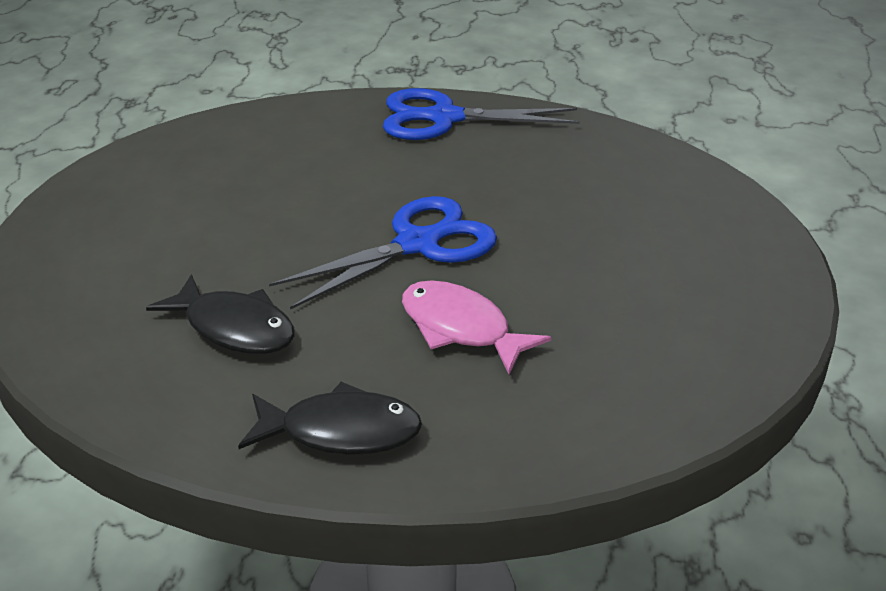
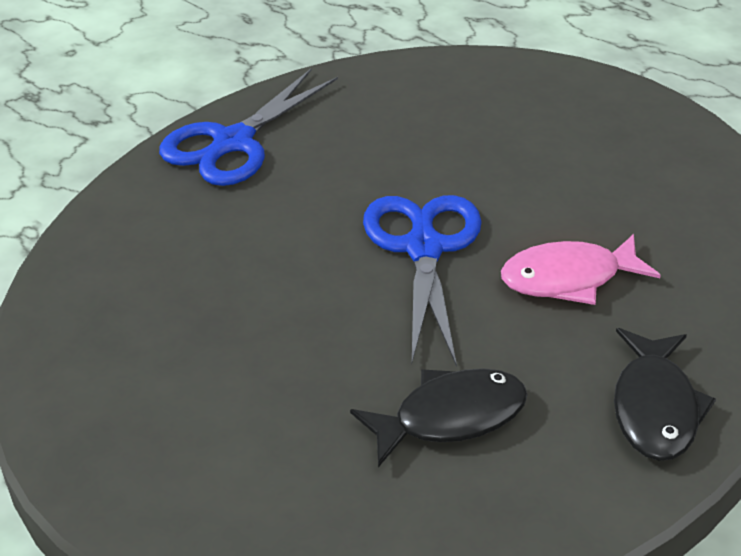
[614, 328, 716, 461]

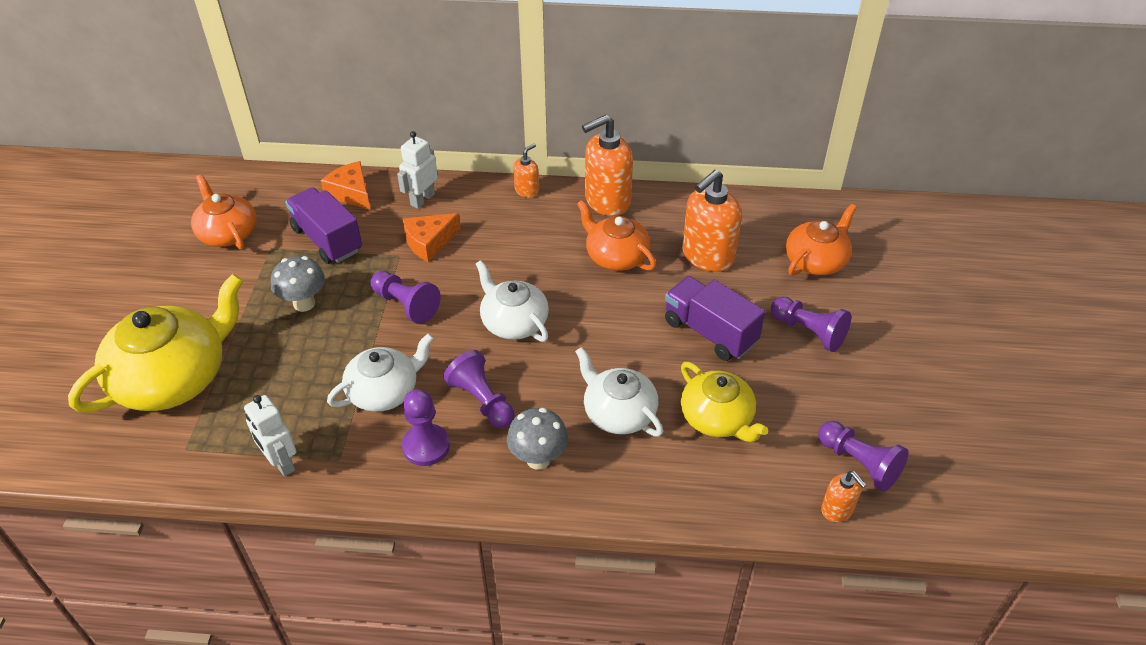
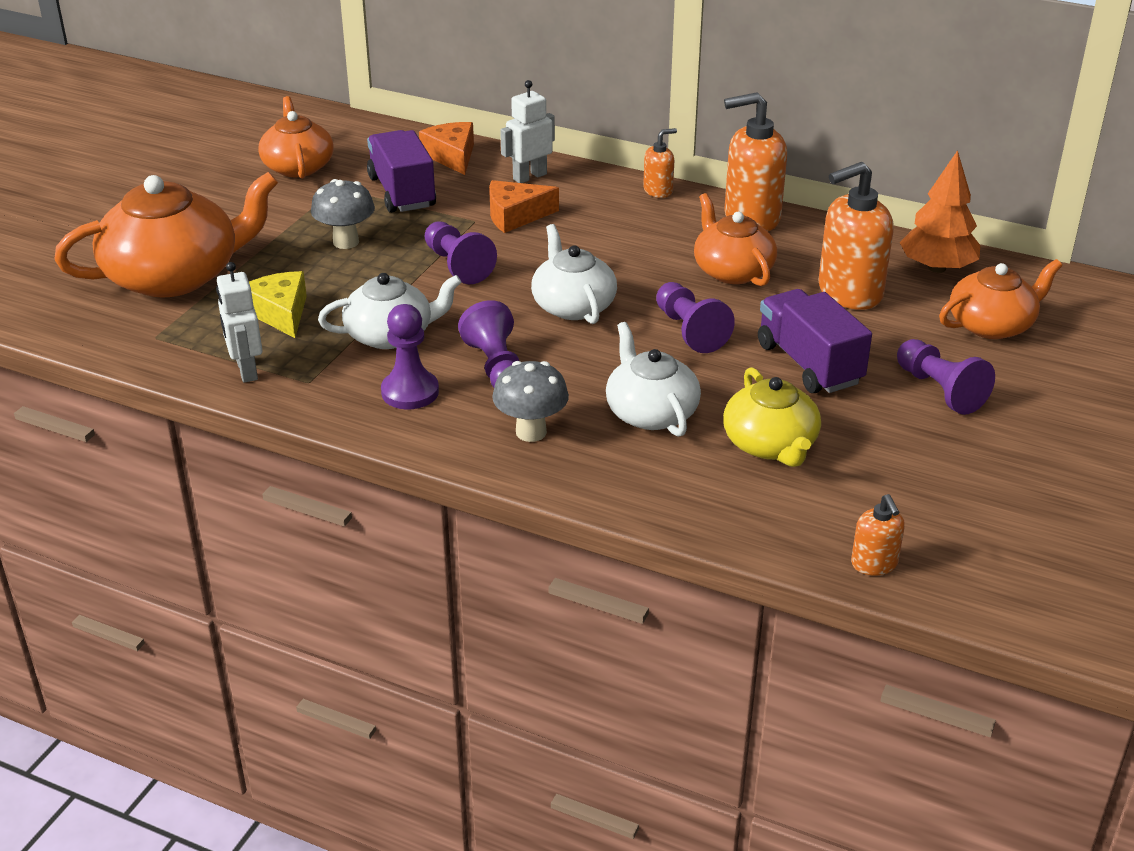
[54, 172, 278, 297]
[249, 271, 307, 338]
[656, 282, 735, 353]
[899, 150, 980, 273]

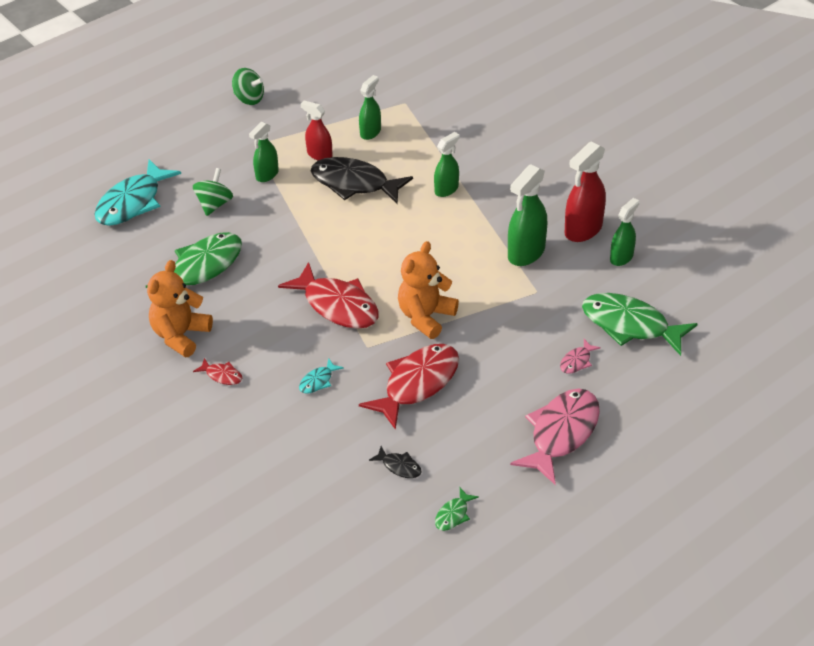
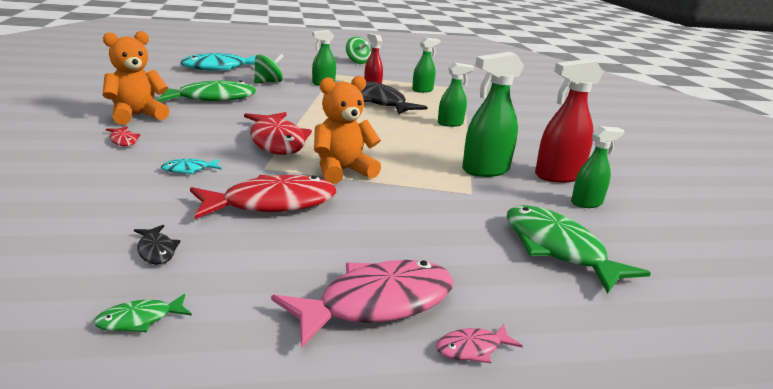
[436, 324, 523, 363]

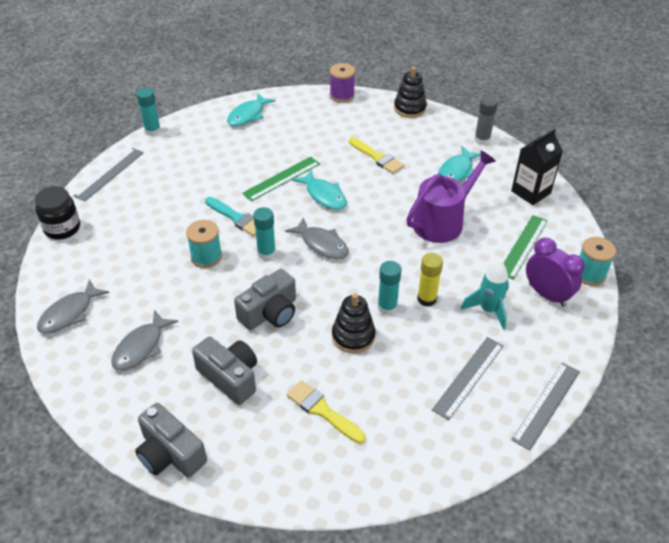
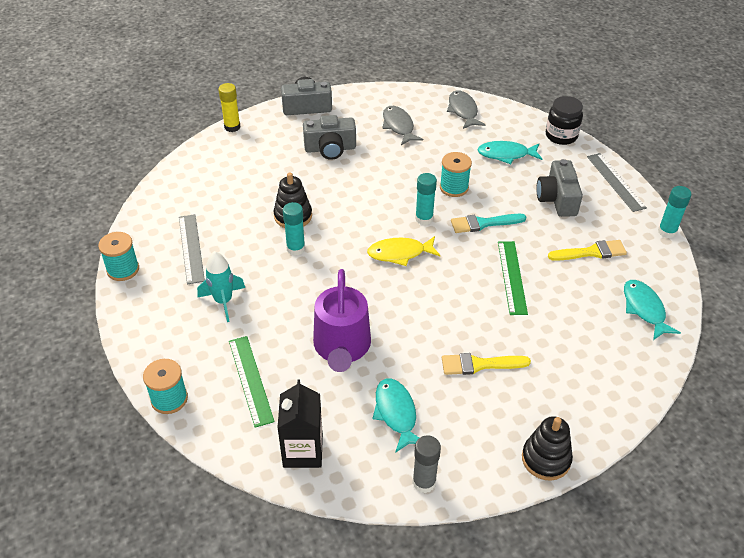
[98, 232, 139, 281]
[218, 83, 241, 132]
[367, 236, 440, 266]
[478, 141, 542, 164]
[537, 159, 583, 217]
[548, 240, 627, 261]
[330, 63, 355, 103] (first image)
[526, 238, 585, 307] (first image)

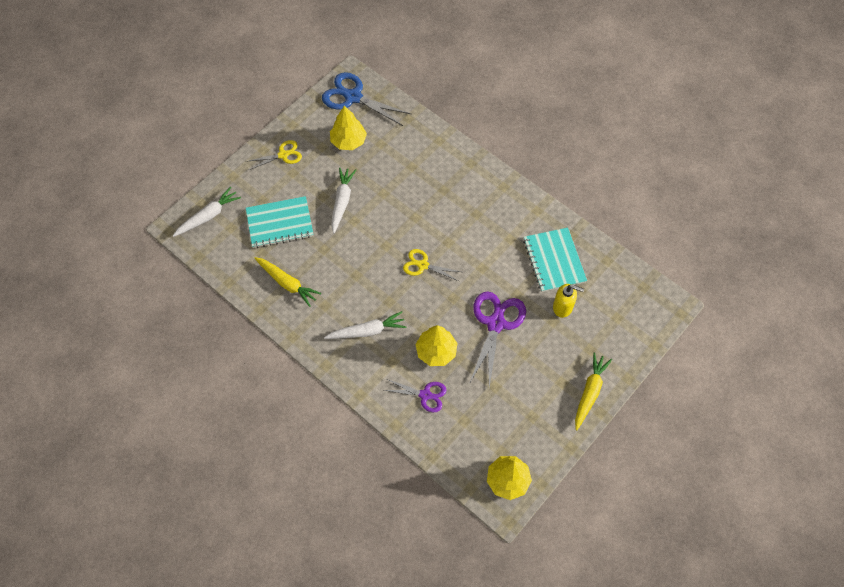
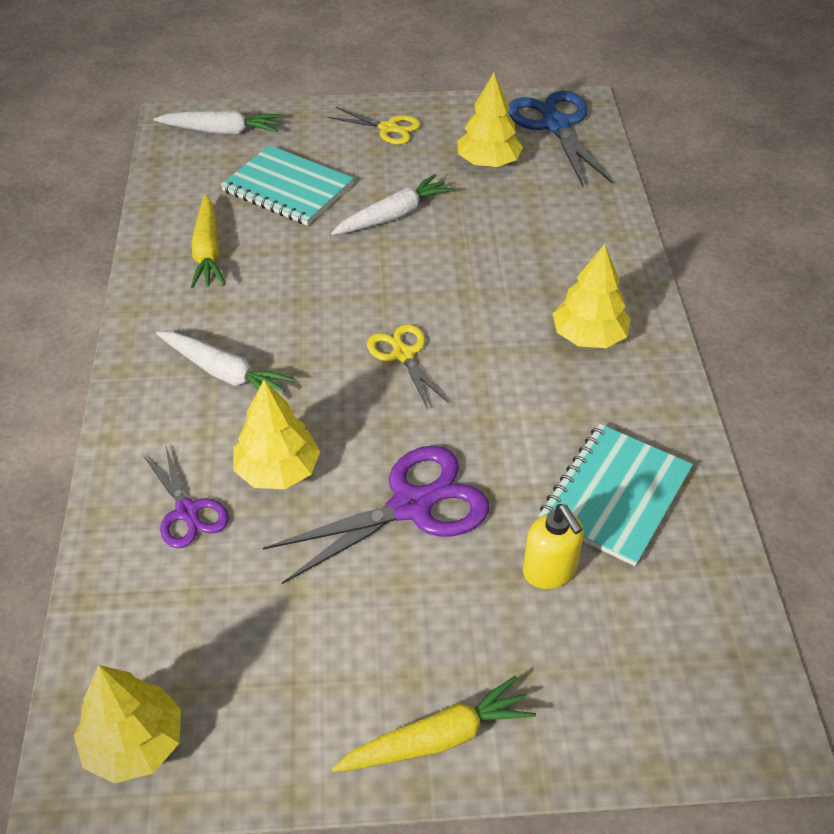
[553, 244, 631, 348]

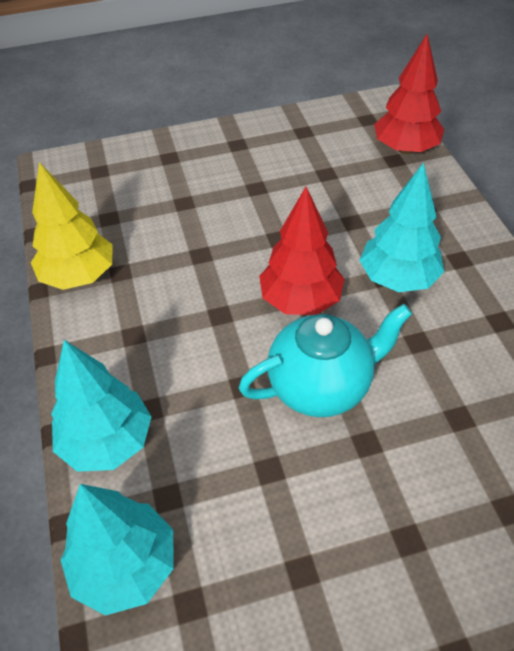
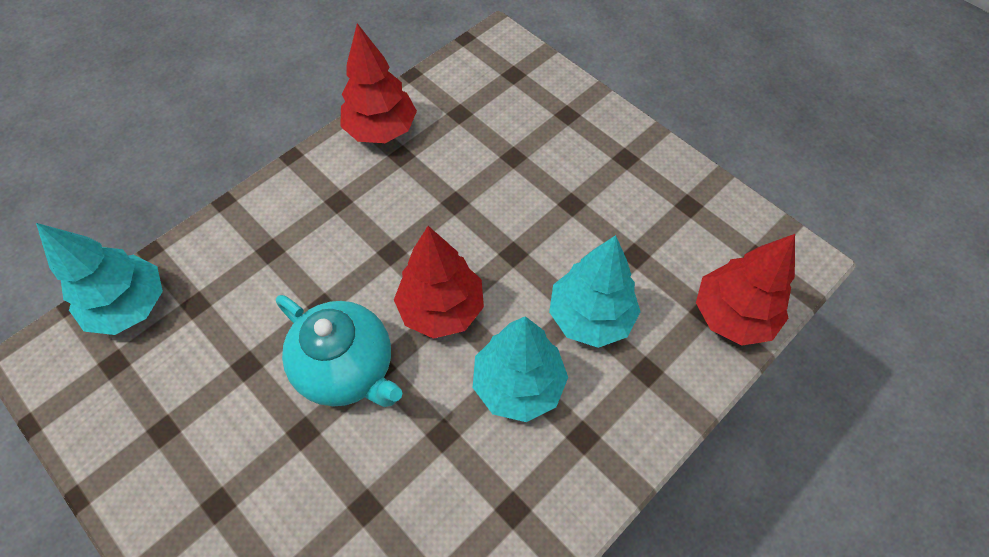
[340, 23, 417, 143]
[549, 235, 641, 348]

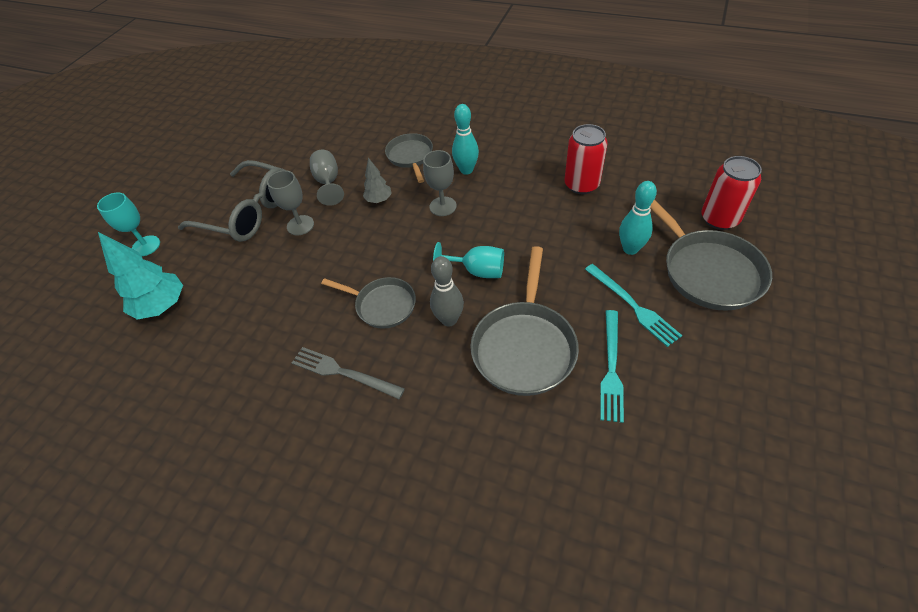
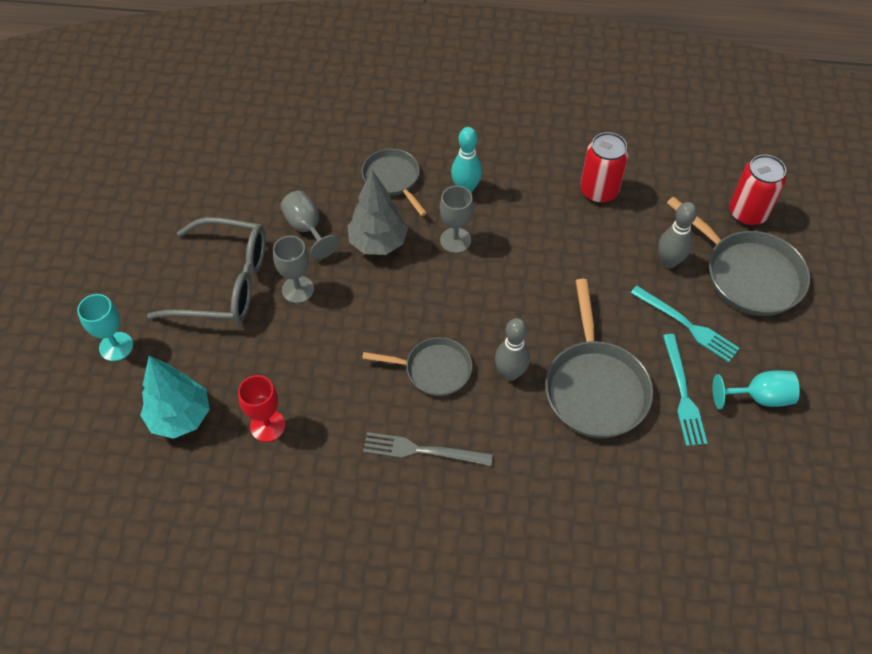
[238, 375, 285, 442]
[347, 170, 408, 255]
[658, 202, 697, 268]
[713, 370, 800, 409]

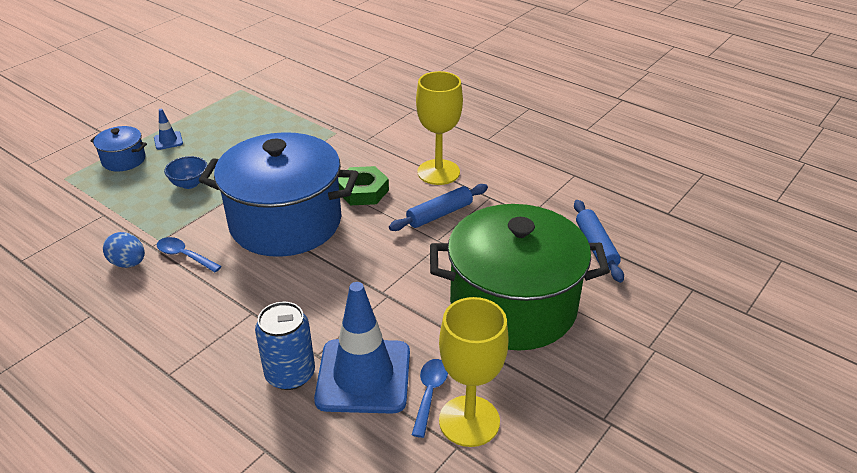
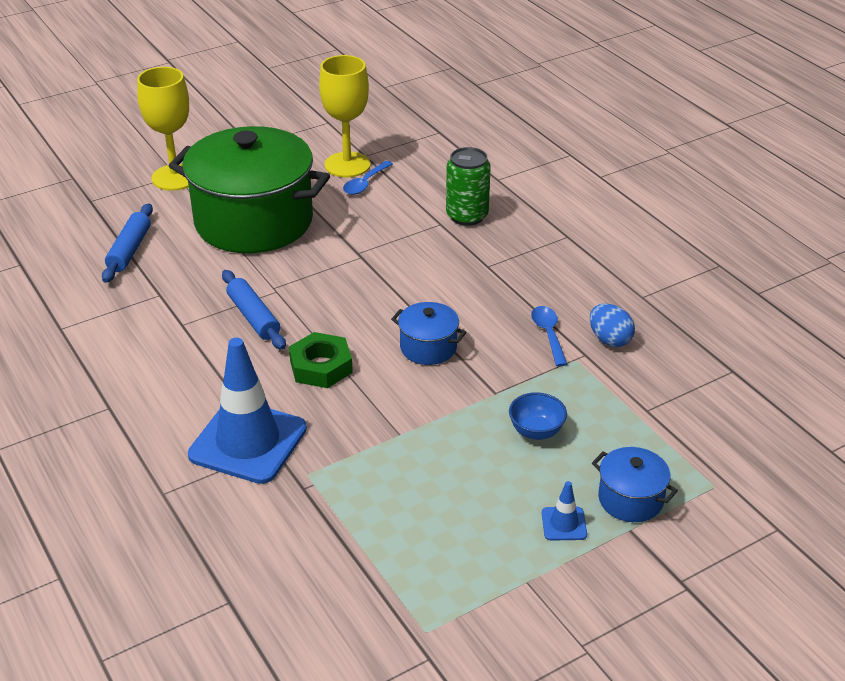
[137, 67, 189, 191]
[188, 338, 307, 484]
[222, 270, 286, 350]
[391, 302, 466, 365]
[446, 147, 491, 226]
[531, 306, 567, 366]

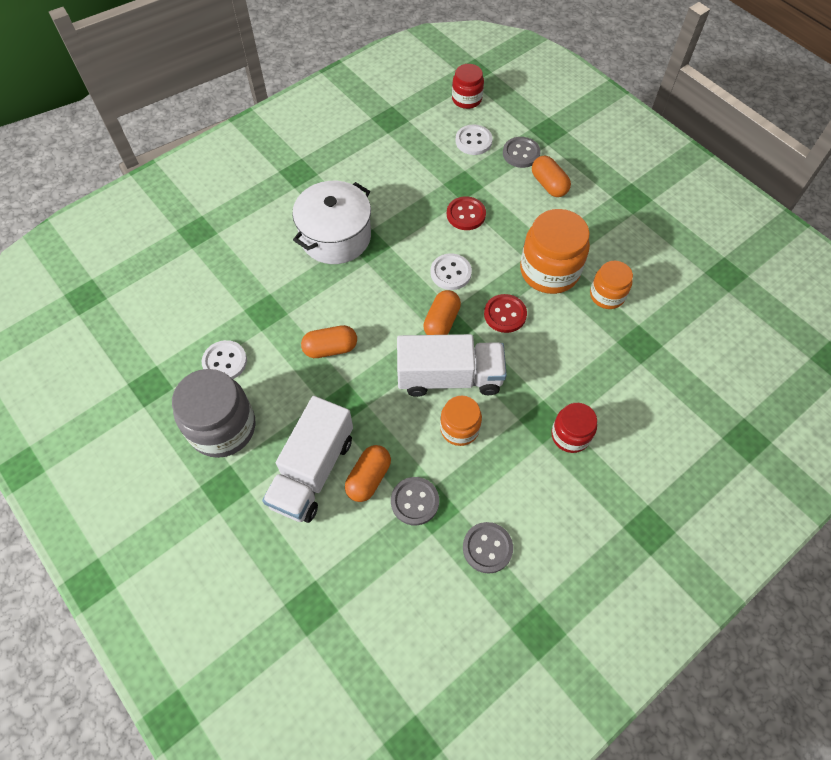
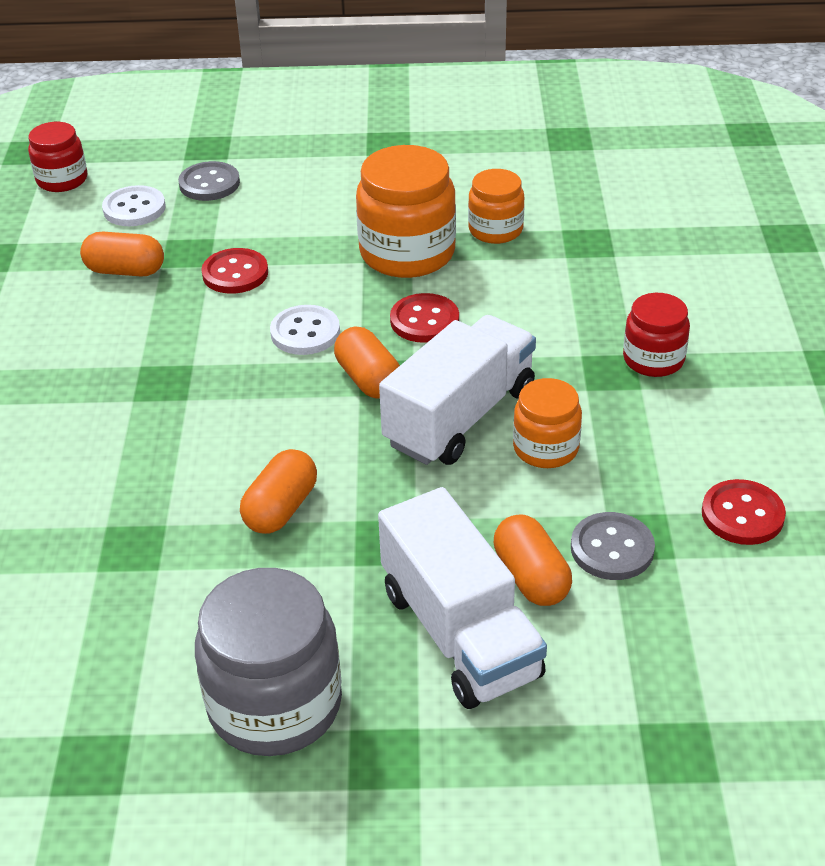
[80, 232, 164, 277]
[702, 479, 786, 545]
[202, 340, 247, 379] (first image)
[292, 181, 371, 264] (first image)

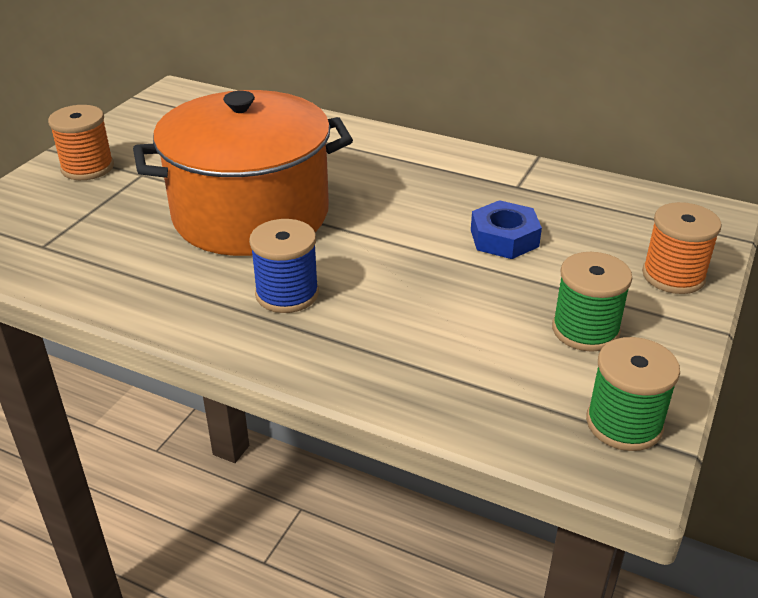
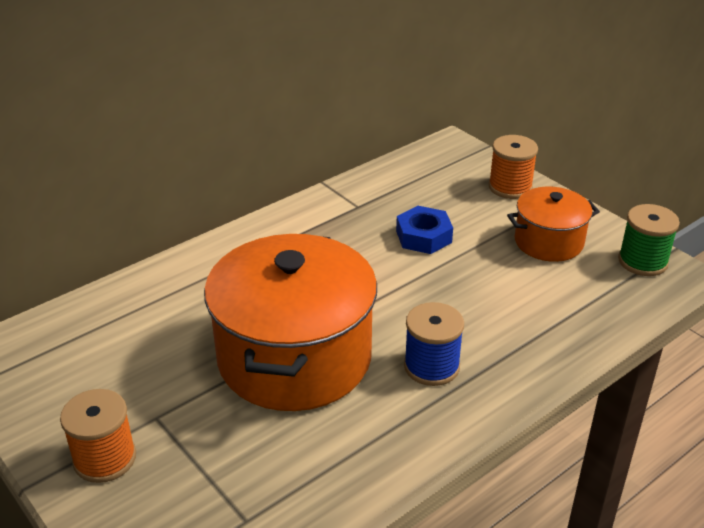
[507, 187, 600, 262]

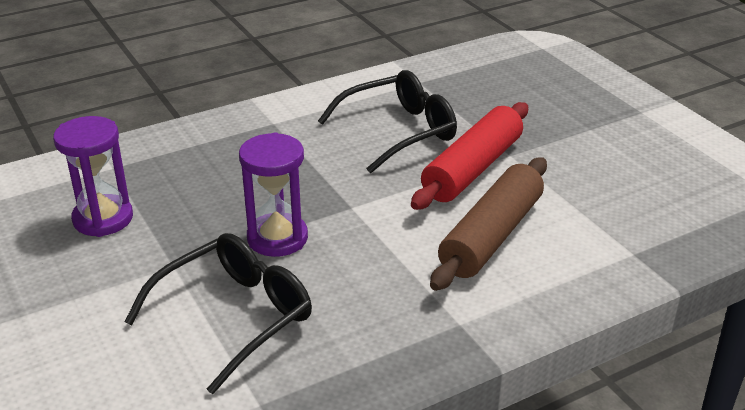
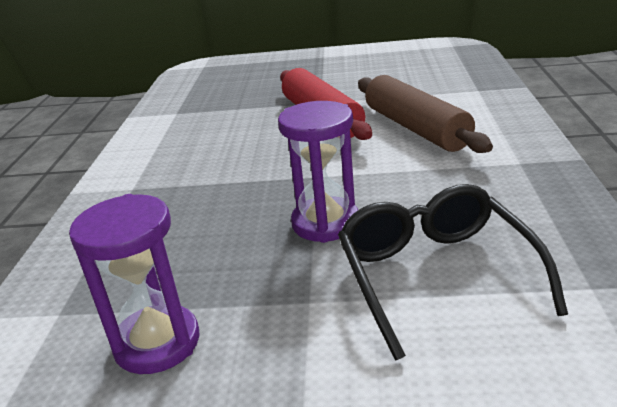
[318, 70, 457, 173] (first image)

